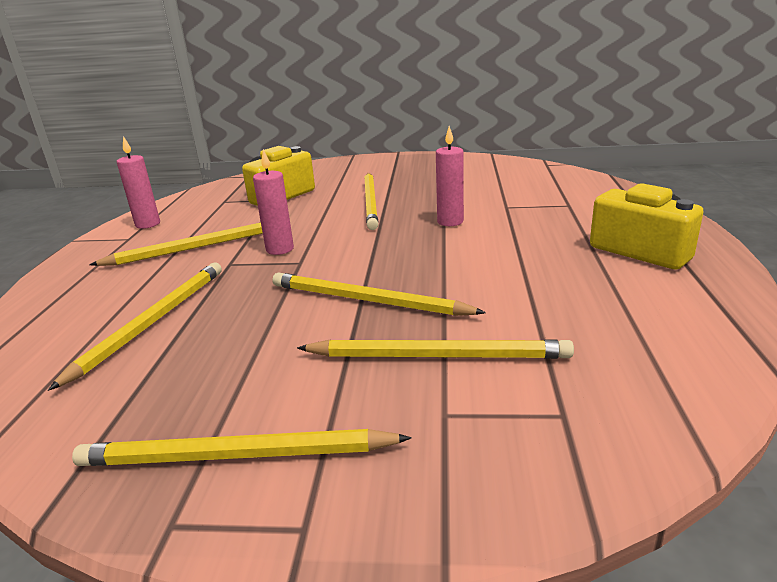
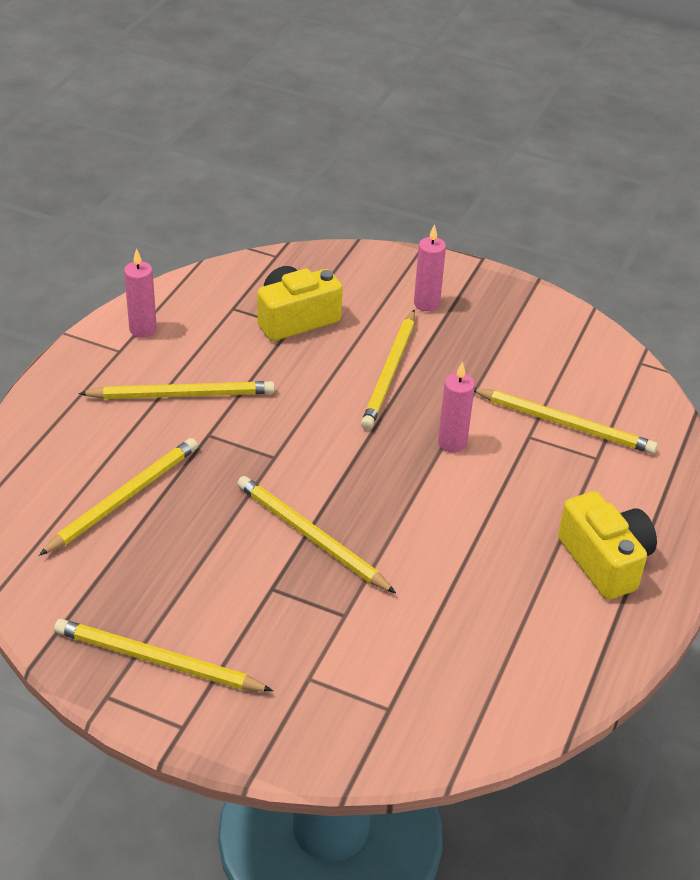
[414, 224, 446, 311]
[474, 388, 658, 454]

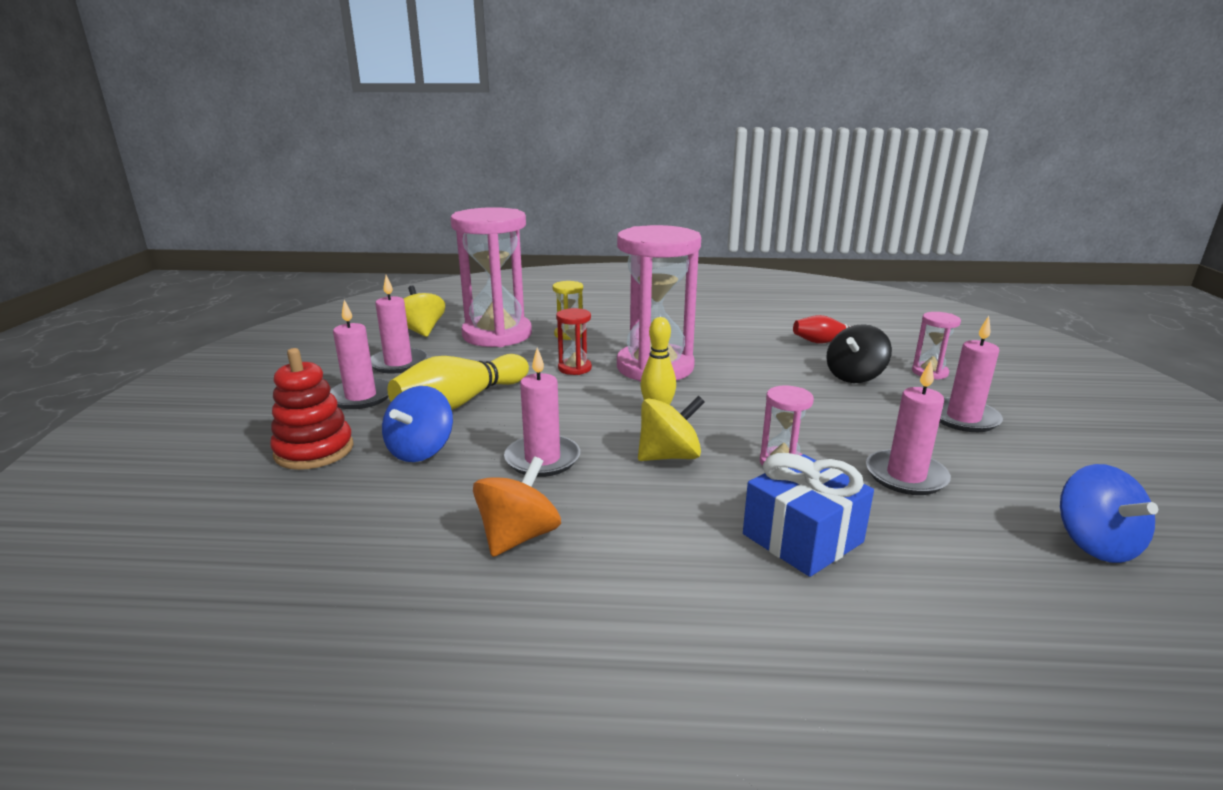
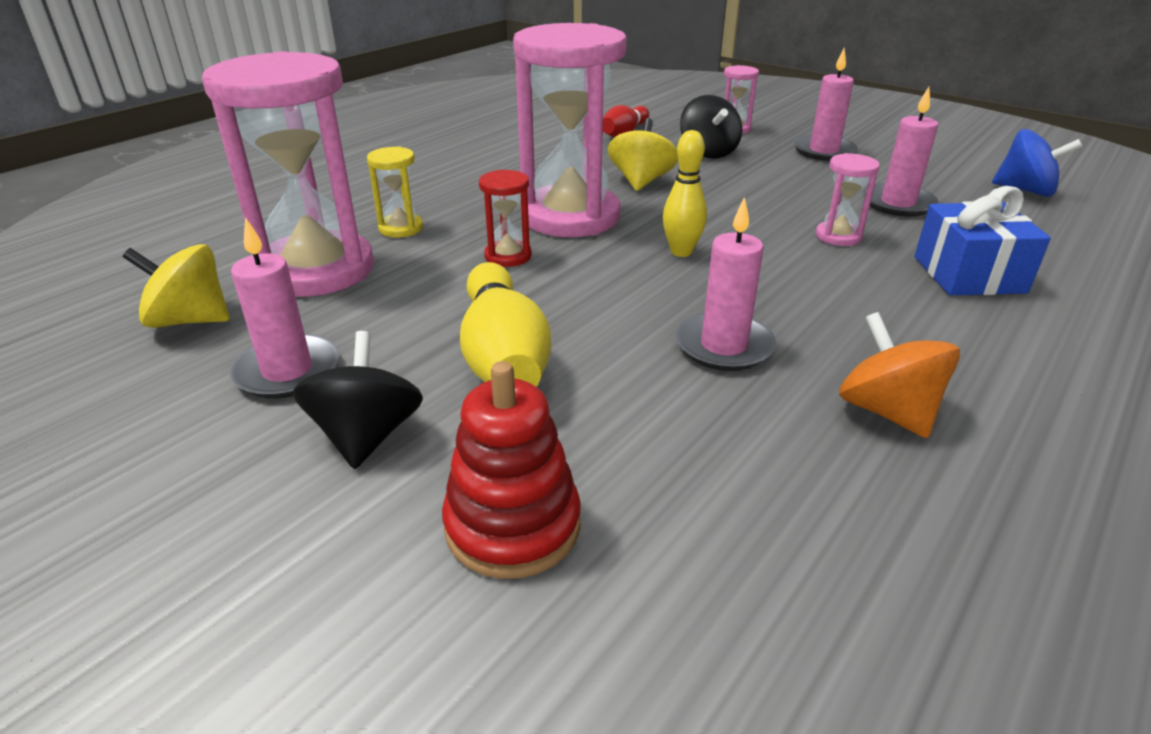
[293, 331, 423, 469]
[608, 118, 678, 191]
[382, 386, 453, 462] (first image)

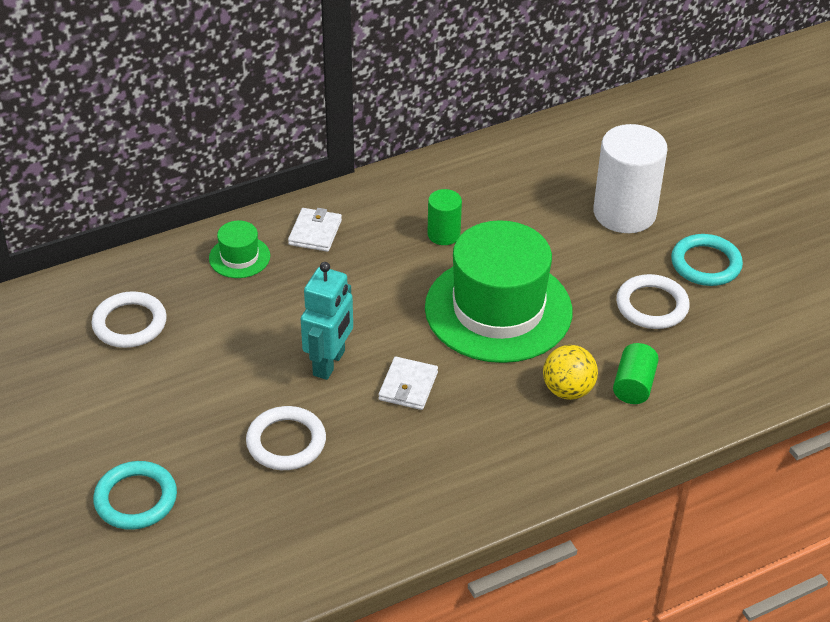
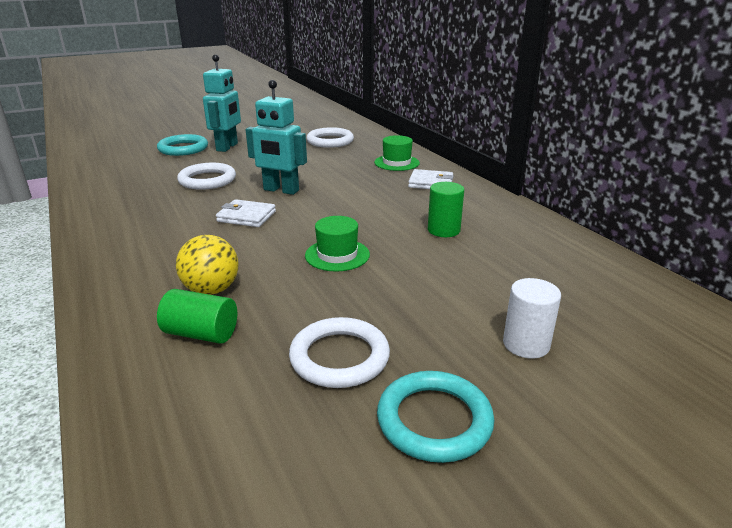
[203, 54, 241, 152]
[305, 216, 370, 271]
[503, 278, 561, 359]

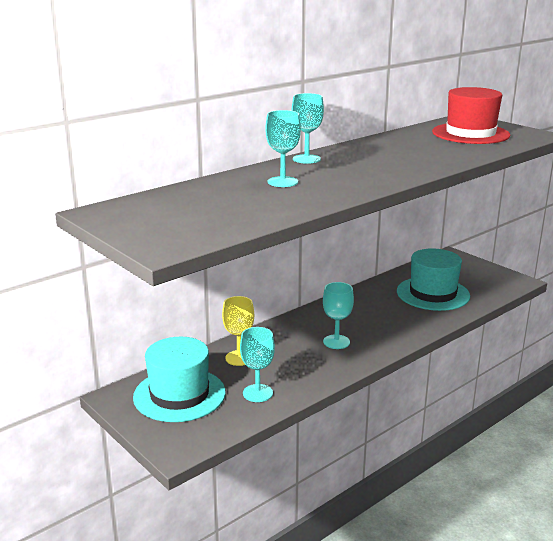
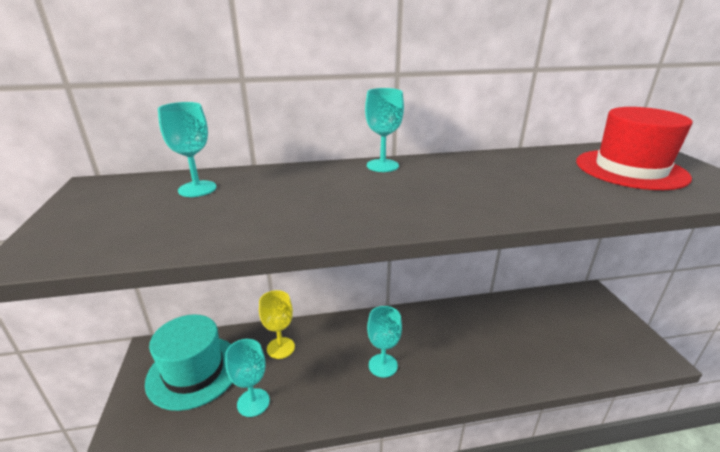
[158, 102, 216, 197]
[397, 248, 470, 311] (first image)

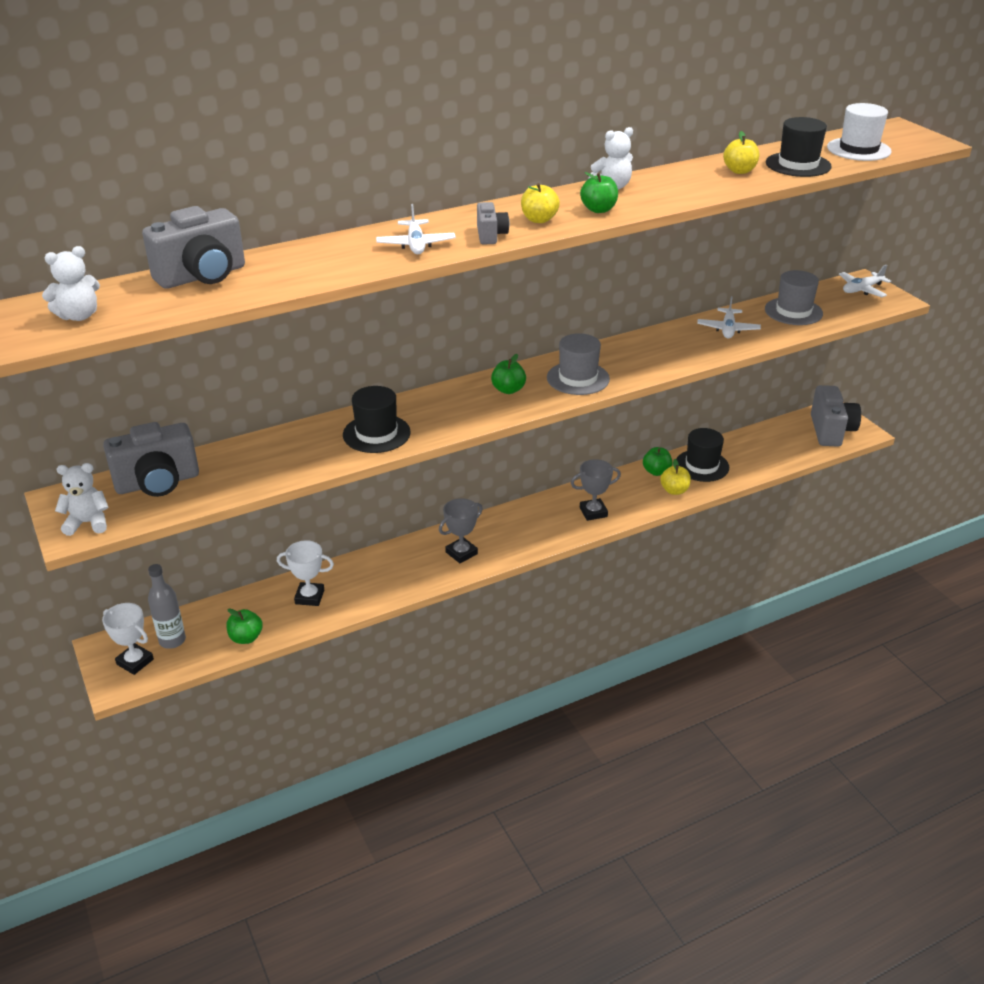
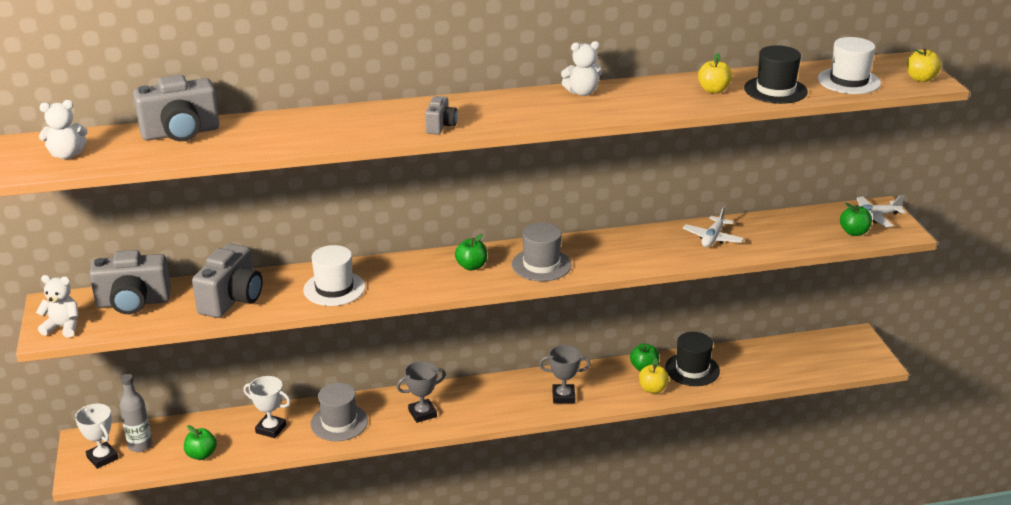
[192, 243, 263, 318]
[303, 245, 365, 306]
[310, 383, 368, 441]
[840, 203, 872, 236]
[906, 48, 941, 82]
[376, 204, 456, 254] (first image)

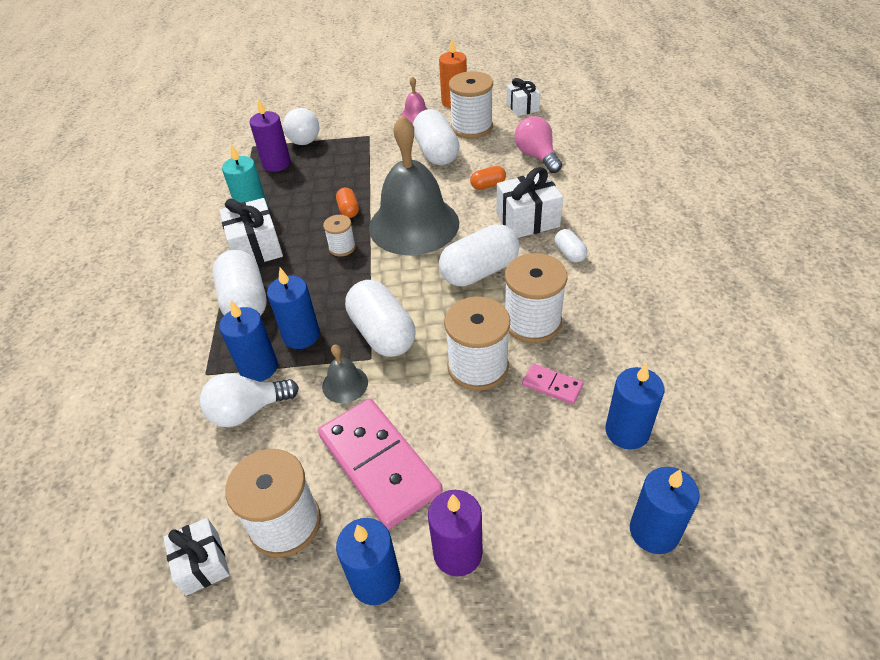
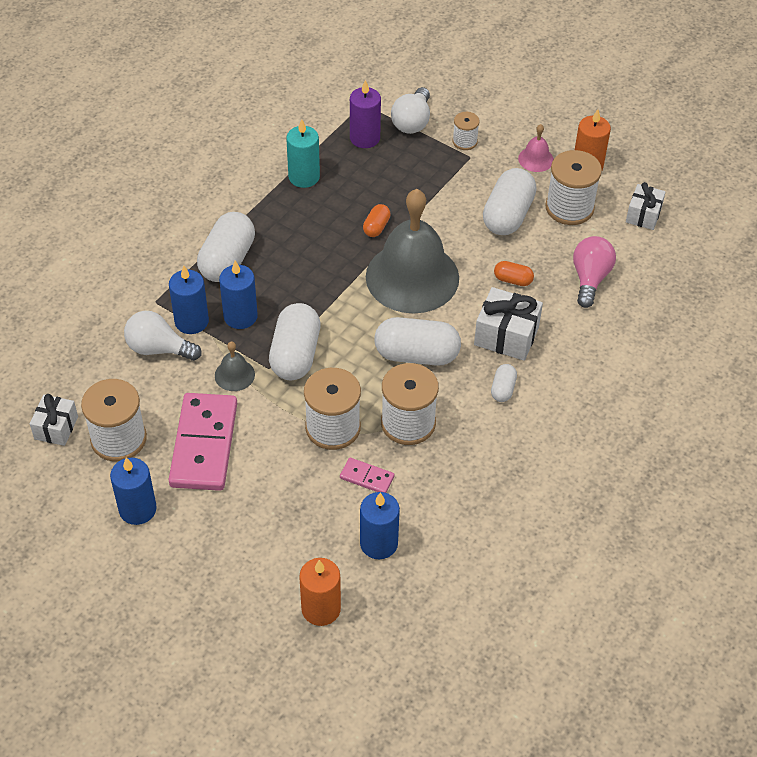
[299, 558, 341, 626]
[340, 458, 394, 493]
[452, 112, 480, 150]
[219, 198, 283, 264] (first image)
[428, 490, 483, 577] (first image)

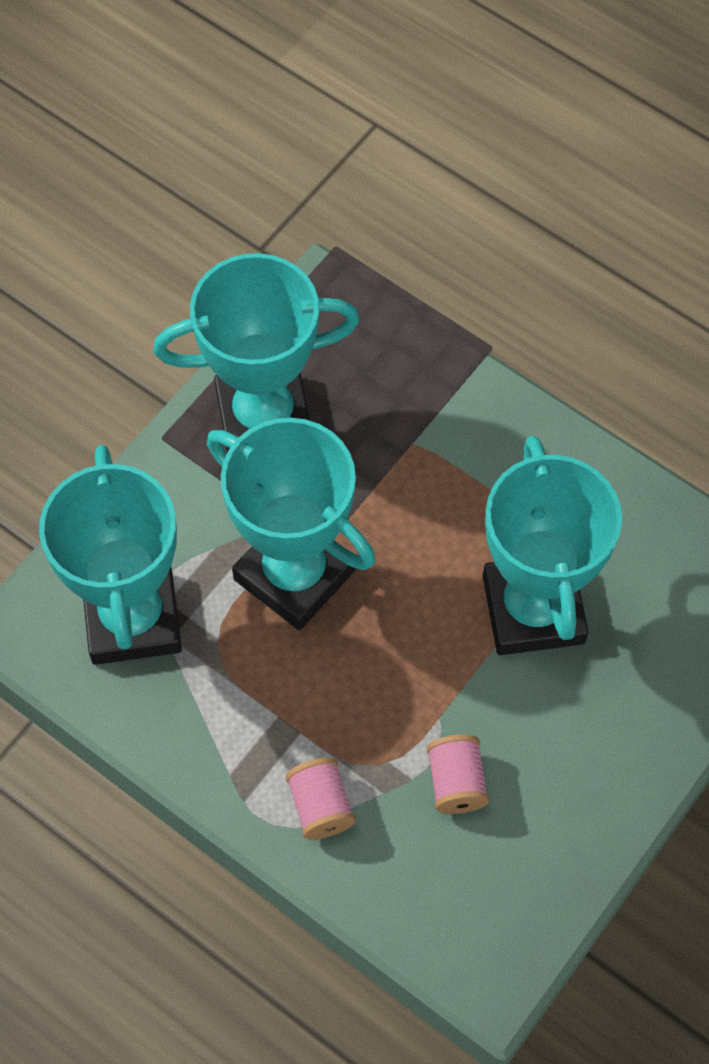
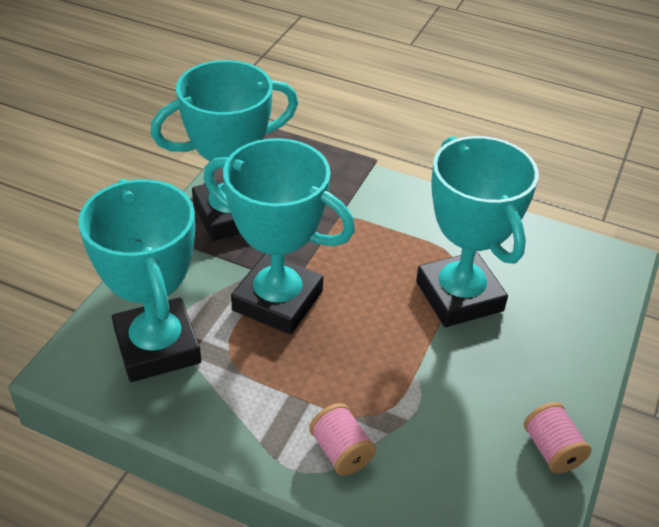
[524, 402, 591, 474]

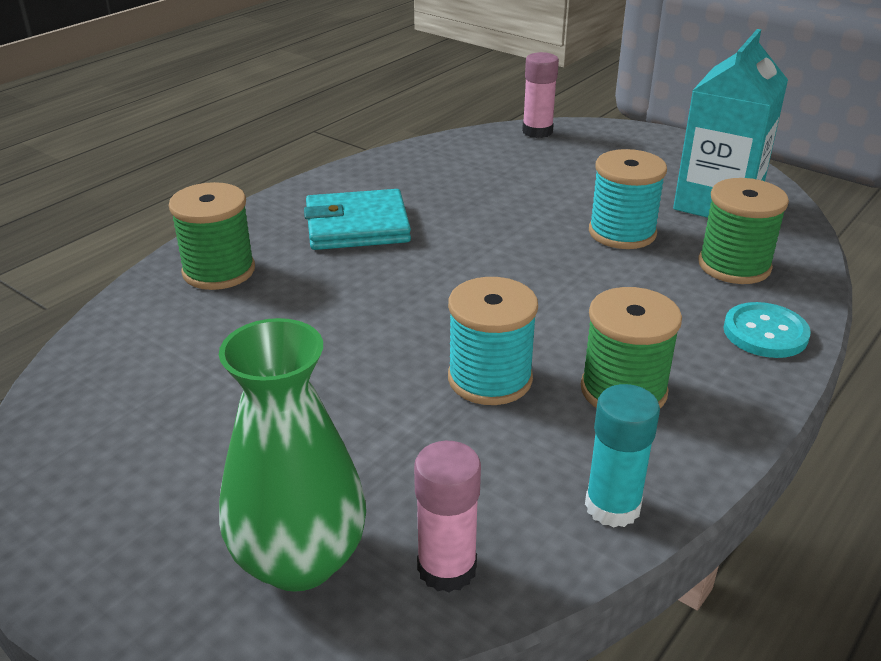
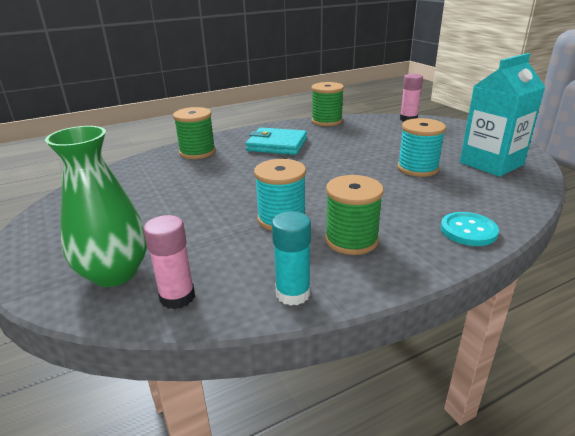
[311, 82, 344, 126]

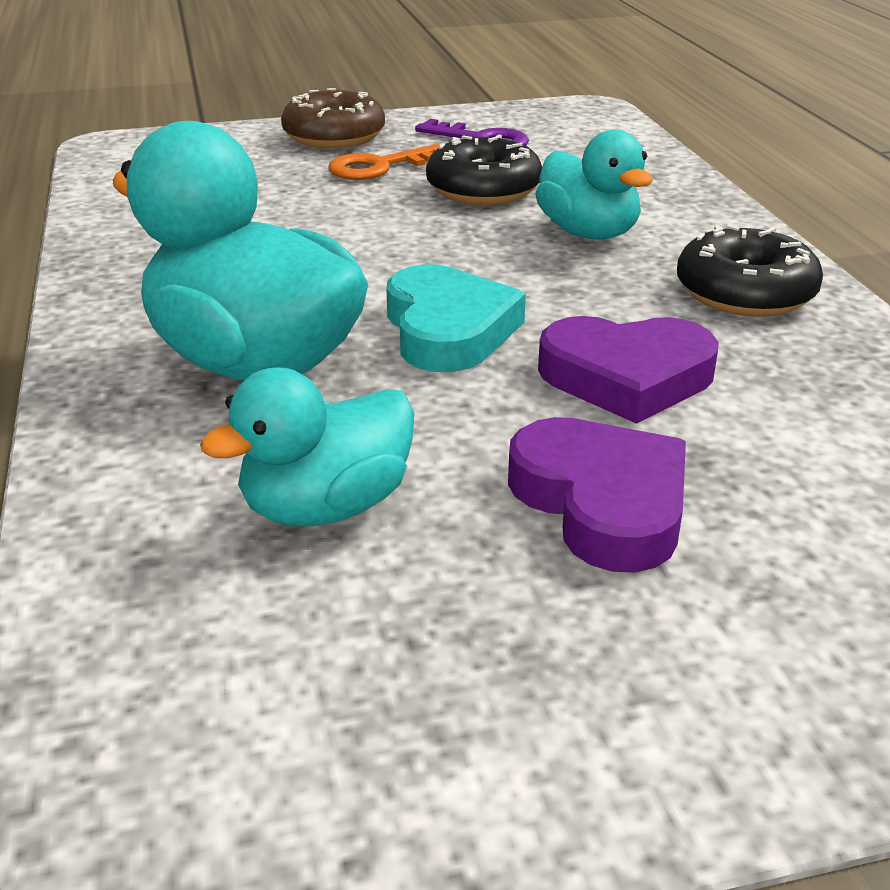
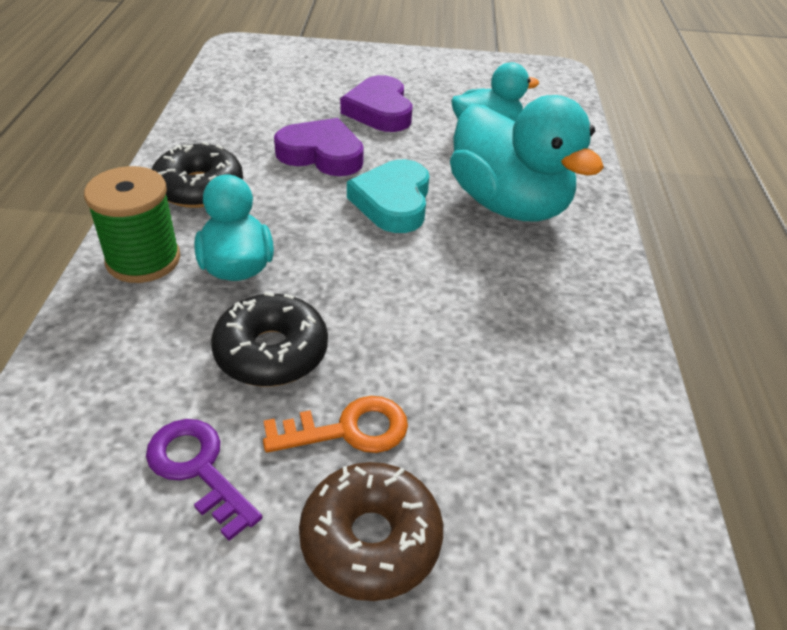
[84, 166, 180, 283]

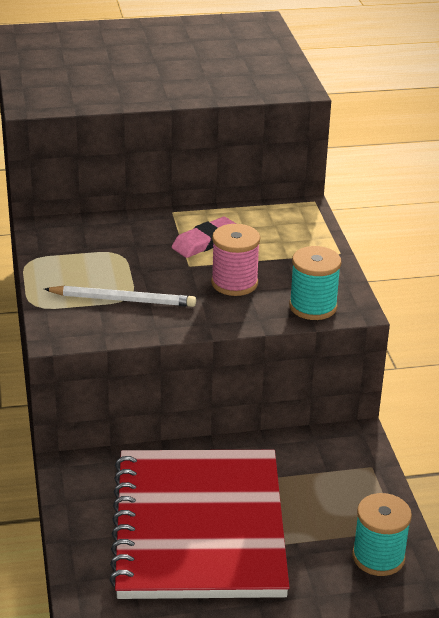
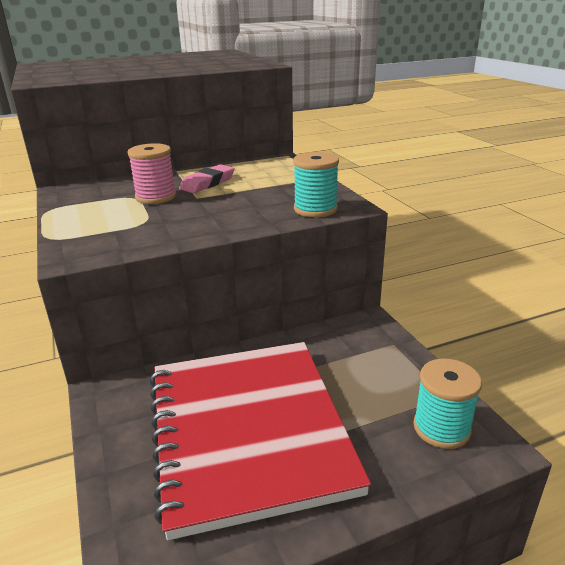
[127, 143, 177, 204]
[44, 286, 196, 307] (first image)

